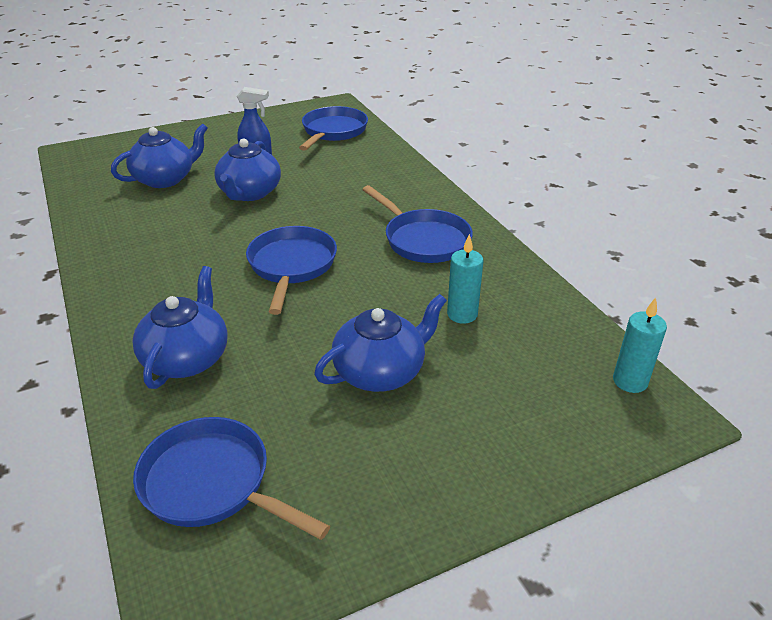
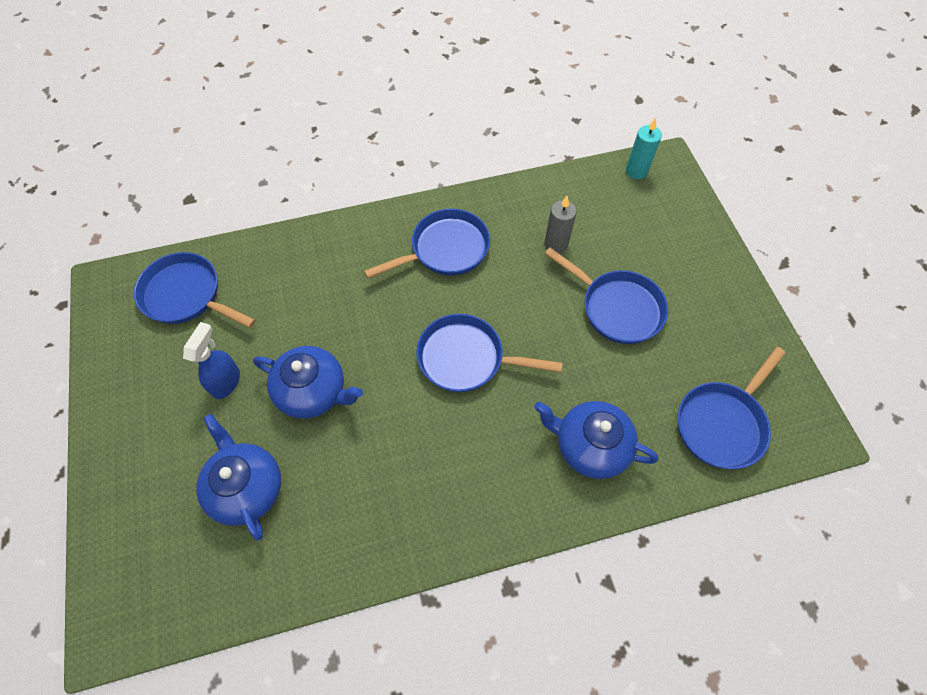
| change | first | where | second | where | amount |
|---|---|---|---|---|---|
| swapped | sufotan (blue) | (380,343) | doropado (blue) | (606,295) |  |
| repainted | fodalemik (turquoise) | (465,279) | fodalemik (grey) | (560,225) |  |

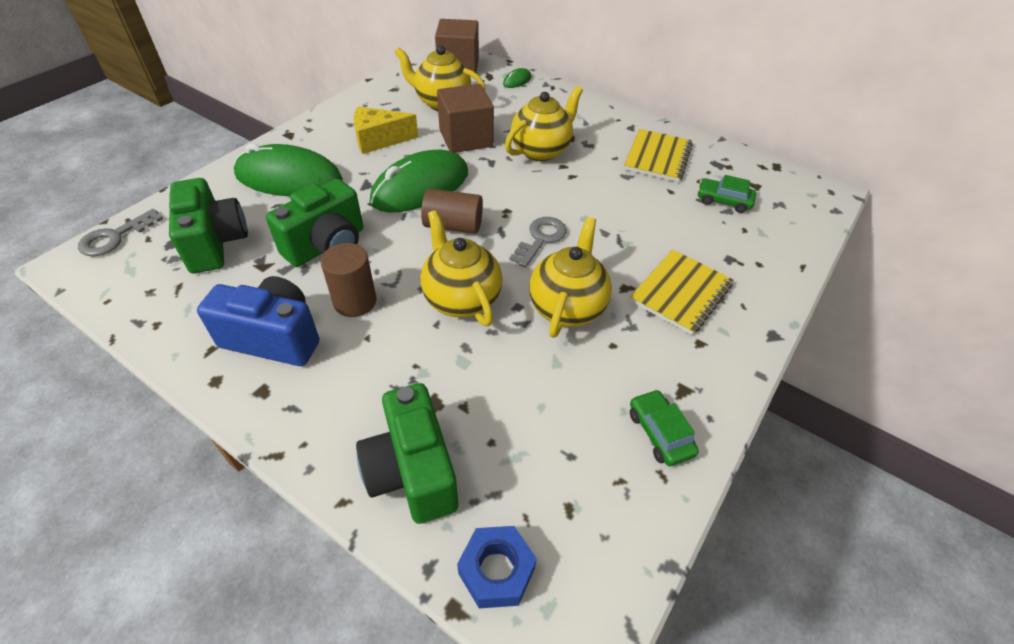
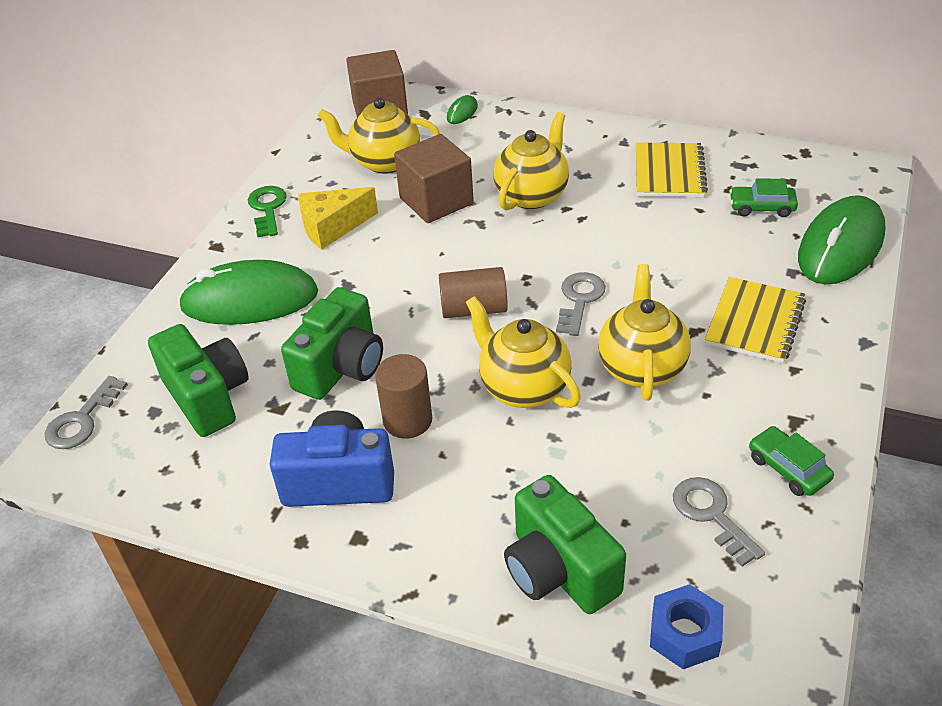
| change | first | where | second | where | amount |
|---|---|---|---|---|---|
| shifted | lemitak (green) | (419,181) |  | (842,239) |  |
| new |  |  | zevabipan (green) | (267,211) |  |
| new |  |  | zevabipan (grey) | (719,522) |  |

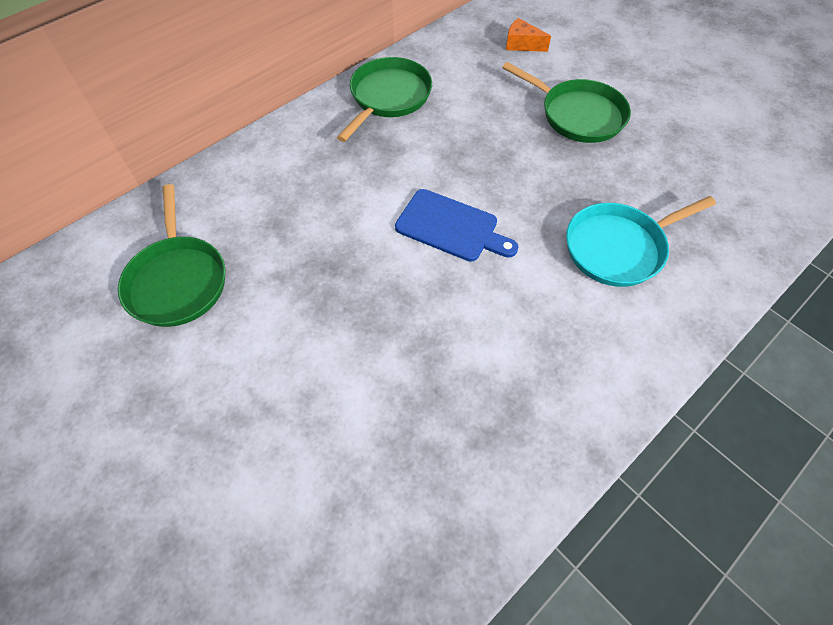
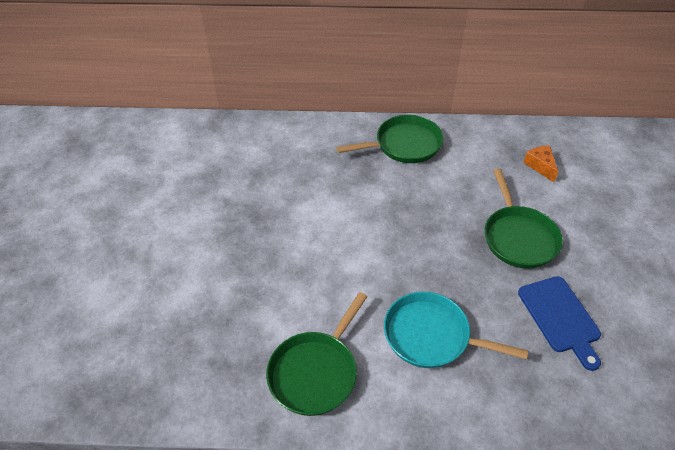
| change | first | where | second | where | amount |
|---|---|---|---|---|---|
| shifted | doropado (green) | (171,255) |  | (316,354) |  |
| shifted | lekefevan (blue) | (456,225) |  | (559,323) |  |

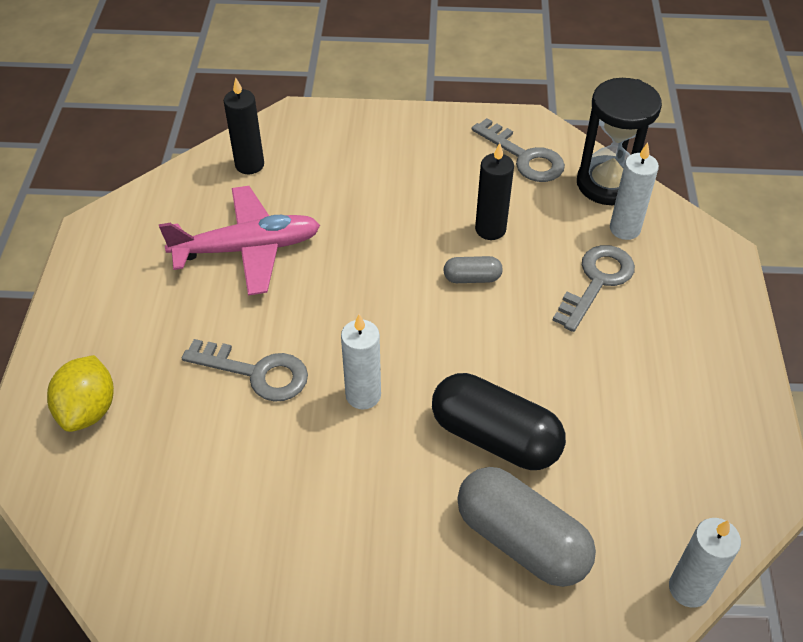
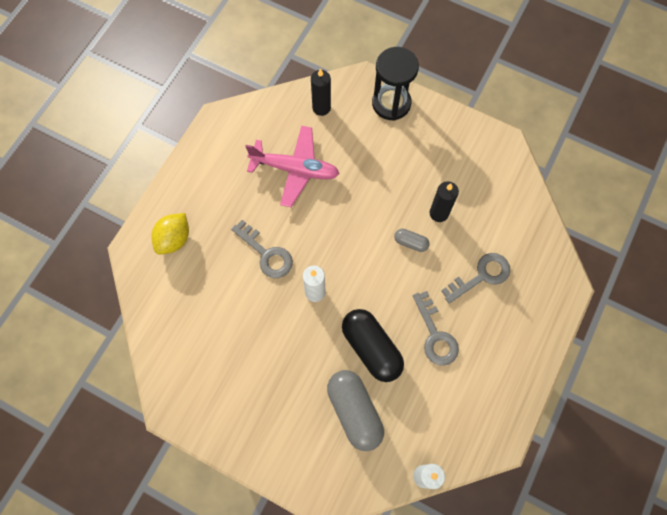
| change | first | where | second | where | amount |
|---|---|---|---|---|---|
| shifted | zevabipan (grey) | (518,150) |  | (436,328) |  |
| shifted | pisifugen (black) | (619,141) |  | (395,84) |  |
| gone | fodalemik (white) | (634,191) |  |  |  |

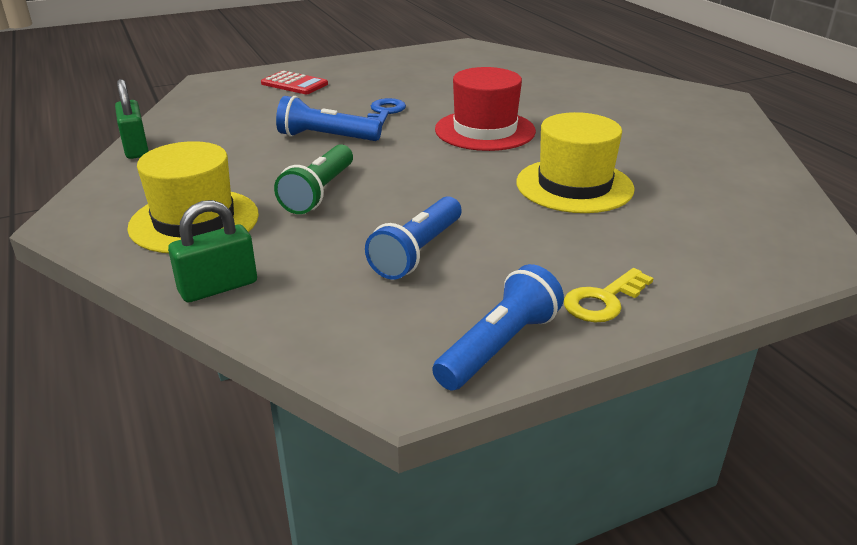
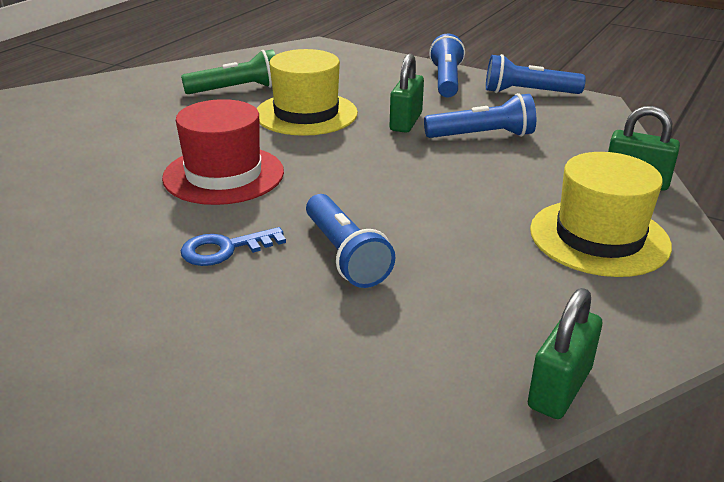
| change | first | where | second | where | amount |
|---|---|---|---|---|---|
| gone | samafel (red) | (294,82) |  |  |  |
| shifted | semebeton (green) | (313,179) |  | (228,71) |  |
| swapped | zevabipan (yellow) | (609,295) | semebeton (blue) | (447,65) |  |
| new |  |  | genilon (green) | (407,93) |  |

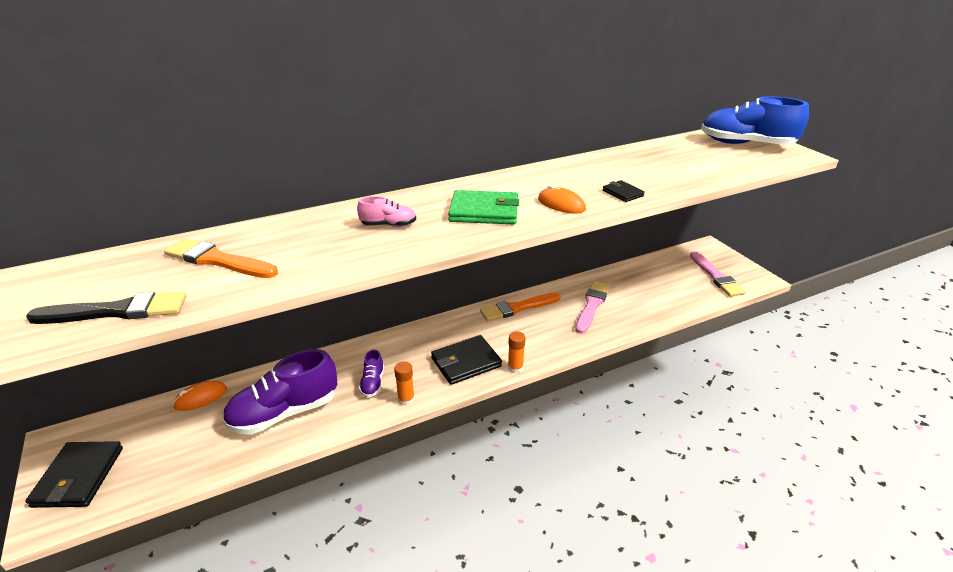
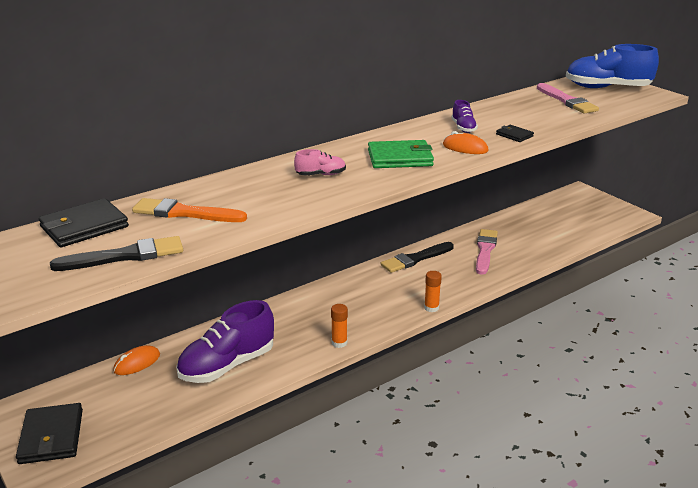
| change | first | where | second | where | amount |
|---|---|---|---|---|---|
| shifted | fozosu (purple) | (371,373) |  | (464,116) |  |
| shifted | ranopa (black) | (466,360) |  | (84,222) |  |
| repainted | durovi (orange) | (520,306) | durovi (black) | (417,257) |  |
| shifted | durovi (pink) | (717,274) |  | (568,98) |  |

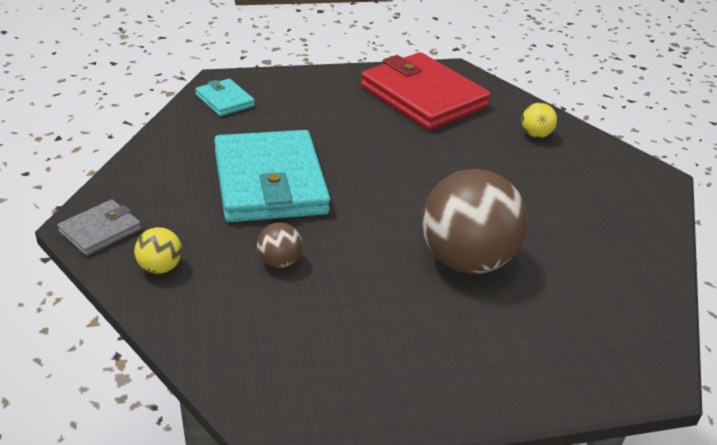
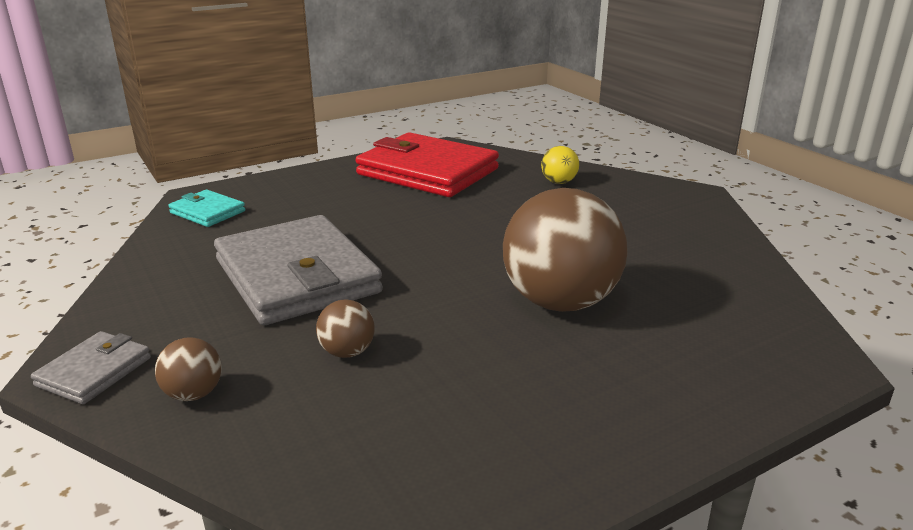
| change | first | where | second | where | amount |
|---|---|---|---|---|---|
| repainted | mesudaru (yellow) | (158,250) | mesudaru (brown) | (188,369) |  |
| repainted | ranopa (turquoise) | (272,176) | ranopa (grey) | (298,270) |  |

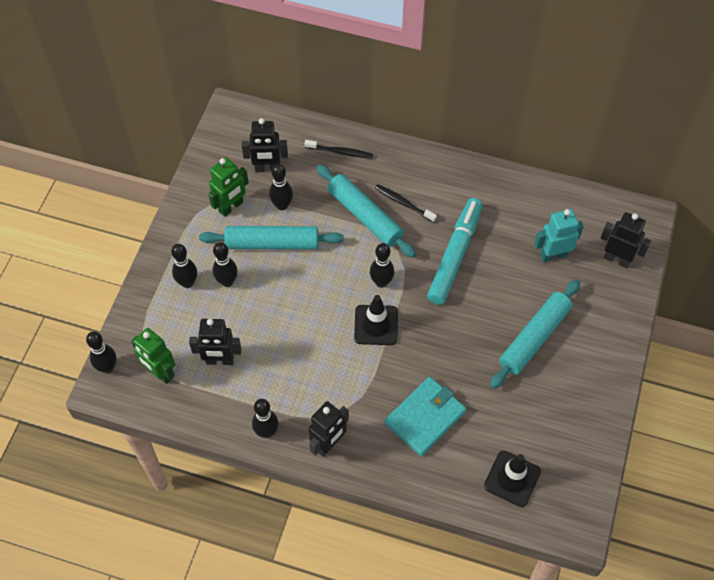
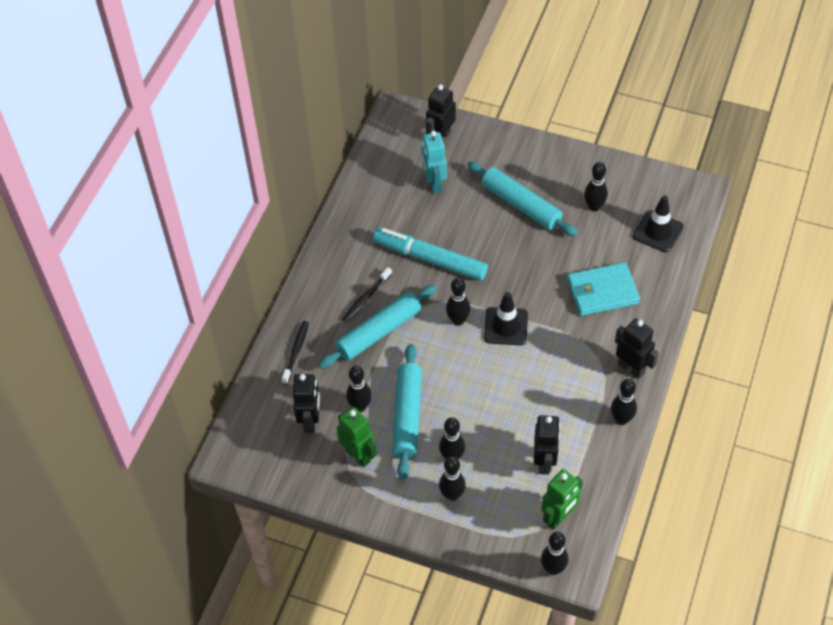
| change | first | where | second | where | amount |
|---|---|---|---|---|---|
| rotated | ranopa (turquoise) | (425,416) |  | (603,289) | 60 degrees counterclockwise |
| new |  |  | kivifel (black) | (596,186) |  |

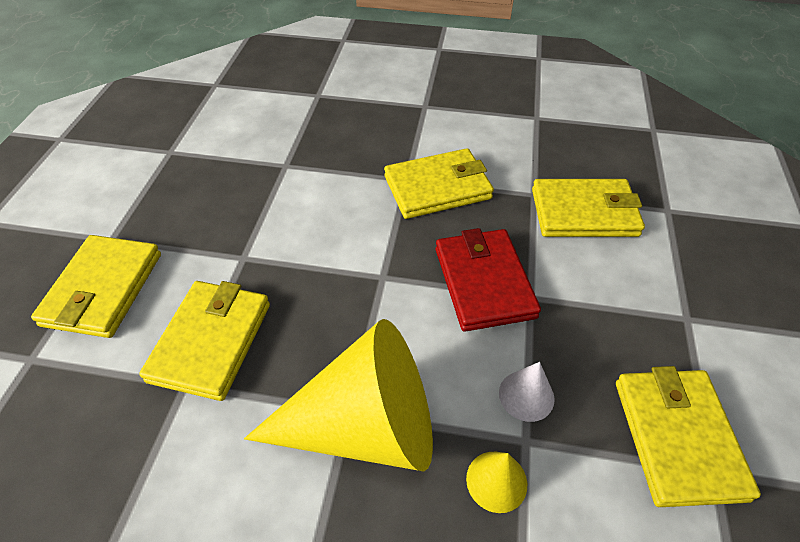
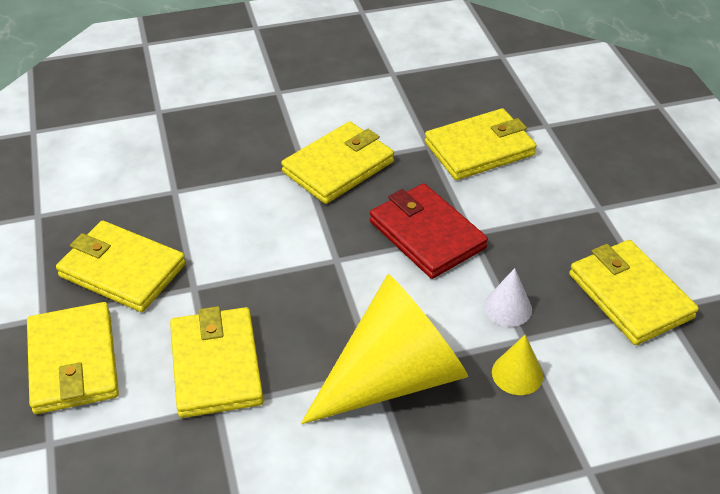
| change | first | where | second | where | amount |
|---|---|---|---|---|---|
| new |  |  | ranopa (yellow) | (121,266) |  |

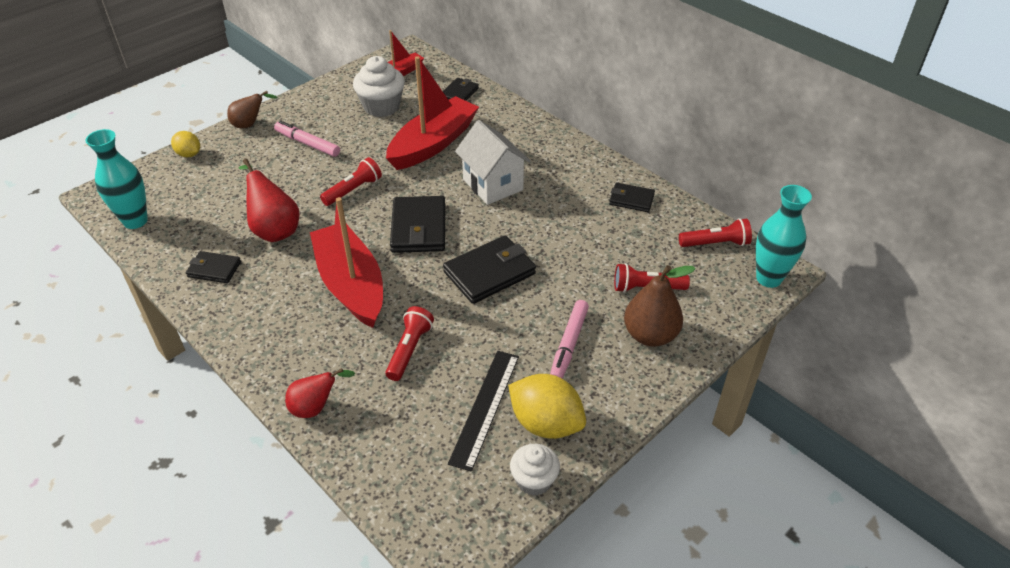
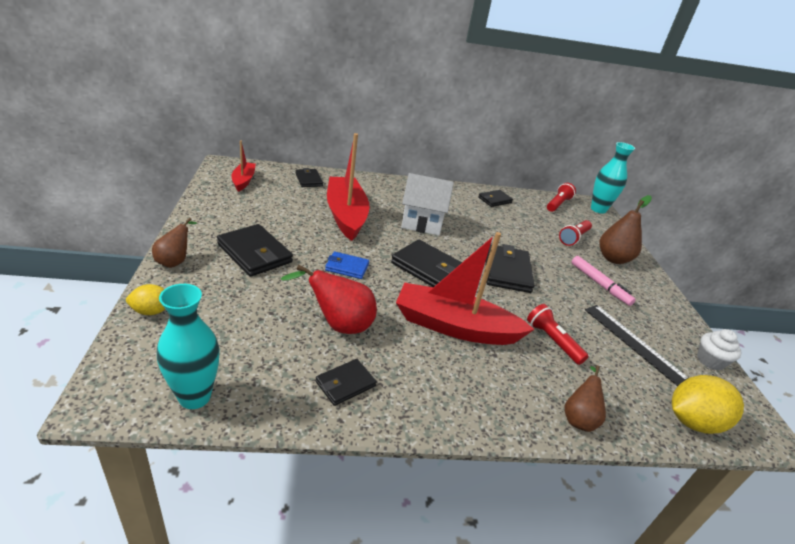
| change | first | where | second | where | amount |
|---|---|---|---|---|---|
| swapped | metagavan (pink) | (307,139) | ranopa (black) | (255,250) |  |
| repainted | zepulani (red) | (320,393) | zepulani (brown) | (585,398) |  |
| swapped | semebeton (red) | (351,181) | ranopa (blue) | (347,265) |  |
| gone | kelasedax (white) | (379,86) |  |  |  |
| shifted | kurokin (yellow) | (547,406) |  | (708,404) |  |

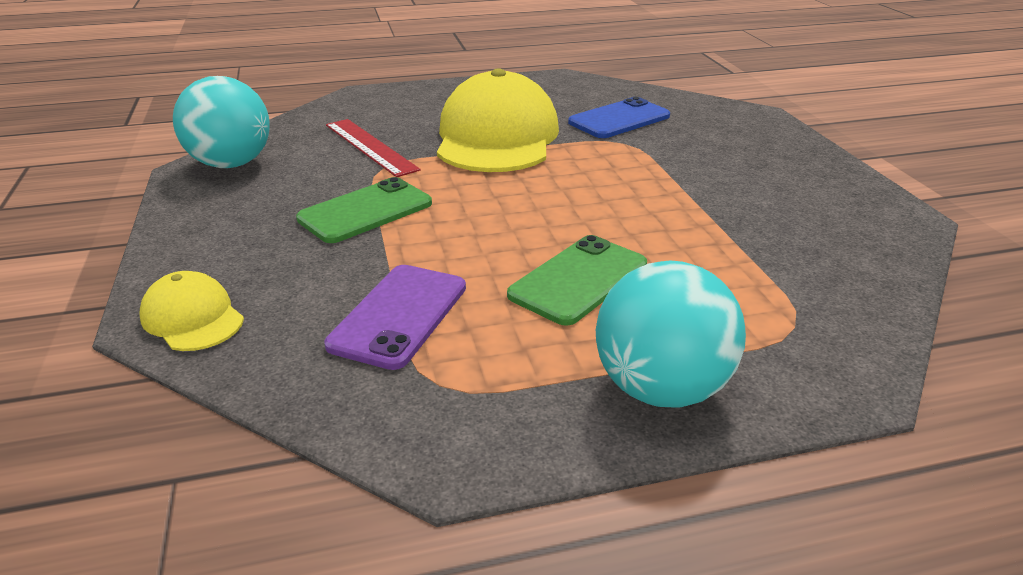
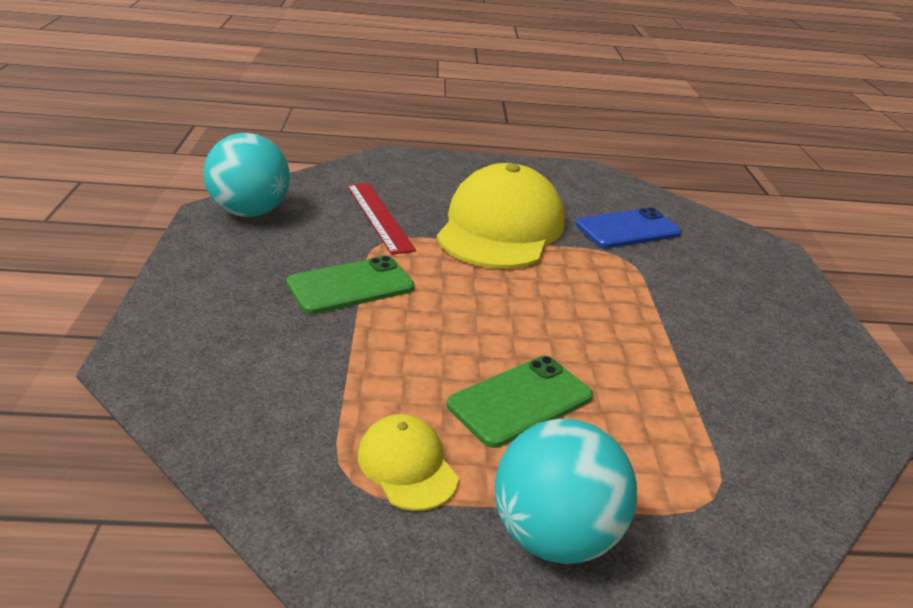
| change | first | where | second | where | amount |
|---|---|---|---|---|---|
| shifted | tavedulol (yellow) | (191,311) |  | (408,462) |  |
| gone | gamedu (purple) | (395,317) |  |  |  |

